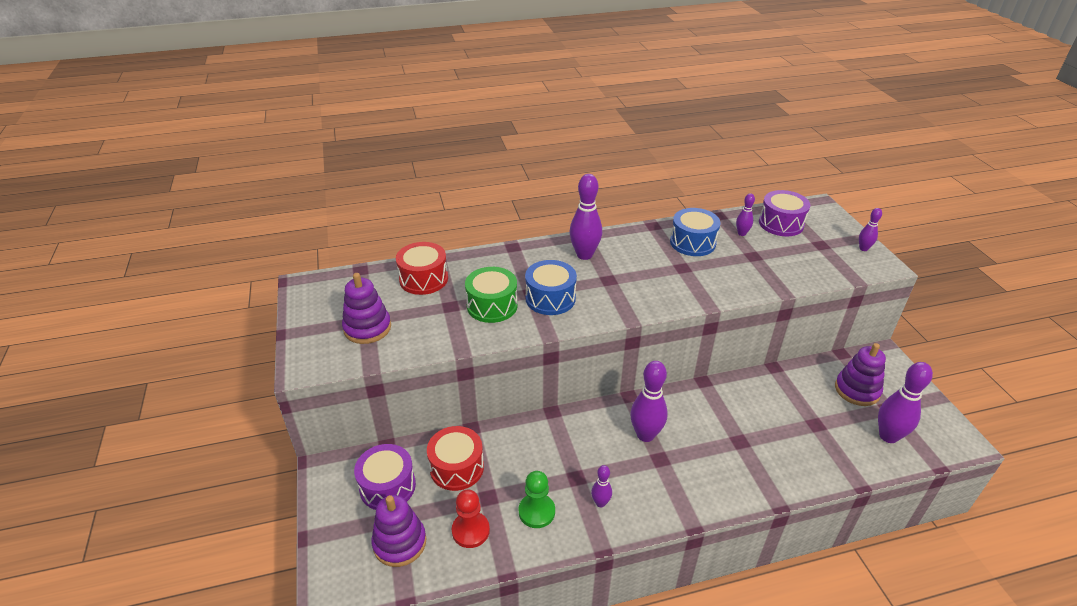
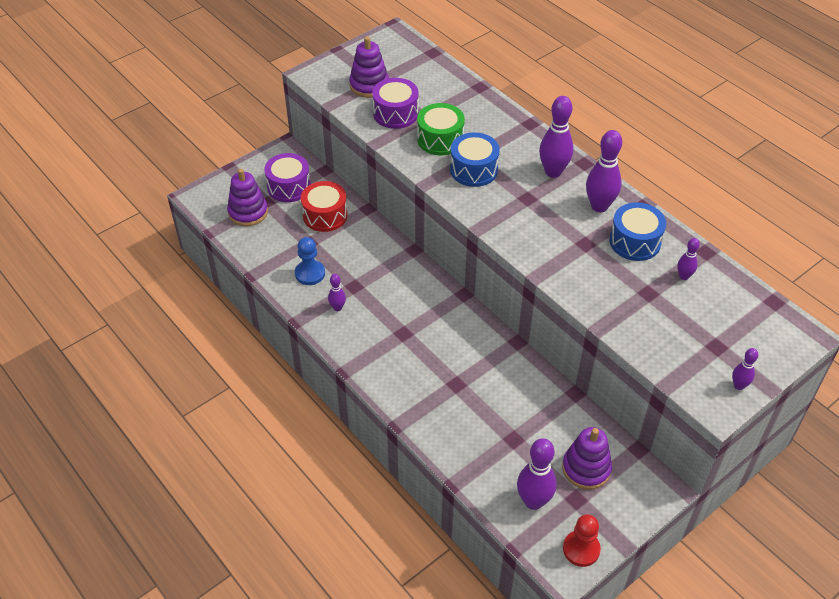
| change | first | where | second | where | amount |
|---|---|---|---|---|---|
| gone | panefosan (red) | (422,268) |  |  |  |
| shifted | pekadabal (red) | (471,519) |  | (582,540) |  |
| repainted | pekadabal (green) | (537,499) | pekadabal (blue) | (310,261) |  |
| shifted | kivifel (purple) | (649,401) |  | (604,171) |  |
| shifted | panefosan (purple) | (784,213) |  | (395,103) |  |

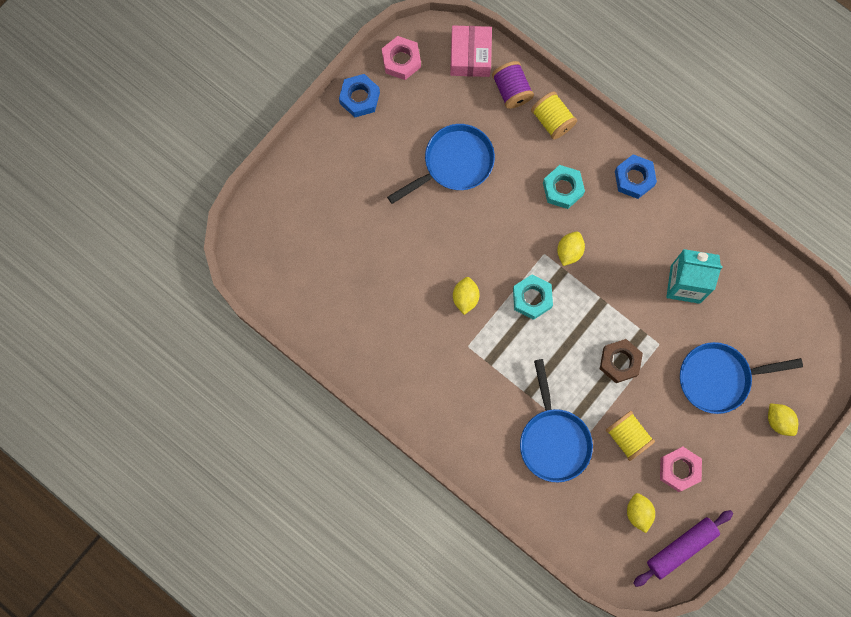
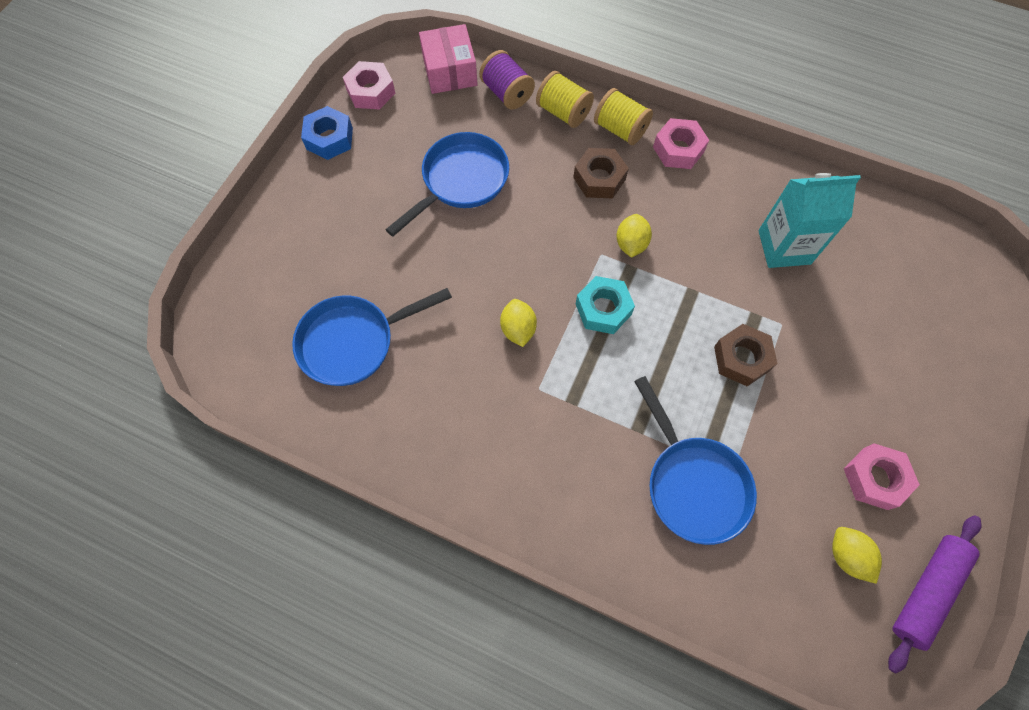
| change | first | where | second | where | amount |
|---|---|---|---|---|---|
| repainted | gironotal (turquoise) | (564,187) | gironotal (brown) | (601,173) |  |
| shifted | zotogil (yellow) | (630,436) |  | (623,116) |  |
| repainted | gironotal (blue) | (636,176) | gironotal (pink) | (681,143) |  |
| shifted | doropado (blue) | (741,378) |  | (372,337) |  |
| gone | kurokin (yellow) | (783,420) |  |  |  |

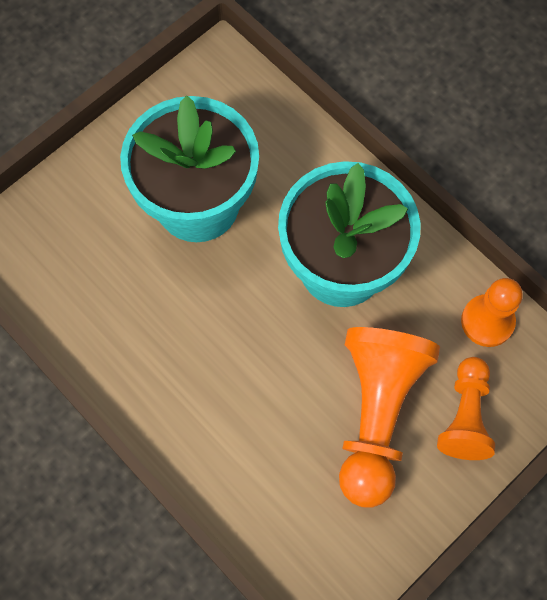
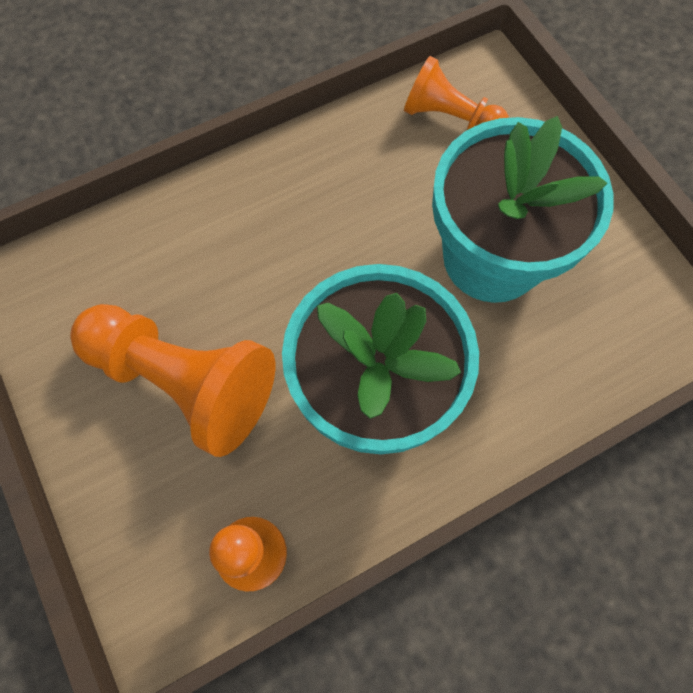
| change | first | where | second | where | amount |
|---|---|---|---|---|---|
| shifted | pekadabal (orange) | (466,408) |  | (456,93) |  |

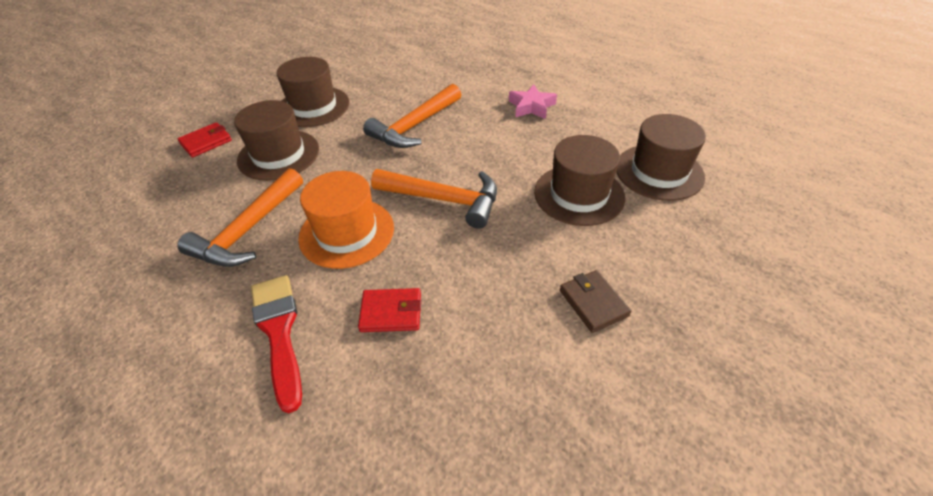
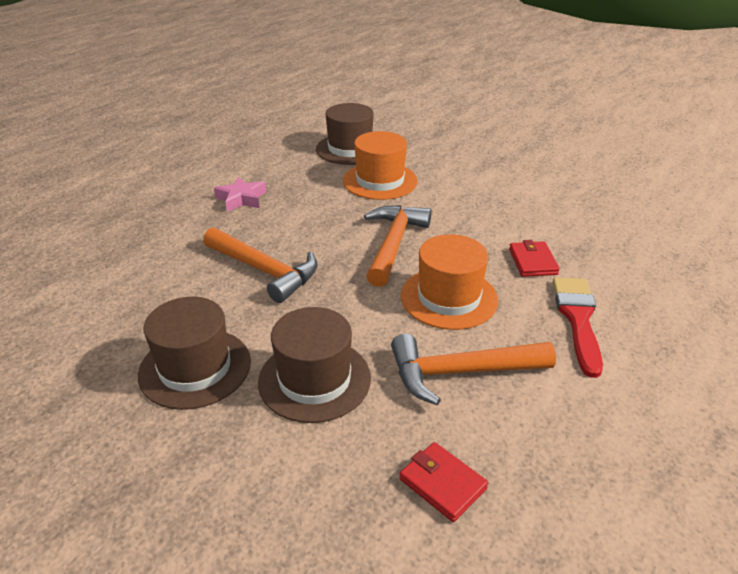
| change | first | where | second | where | amount |
|---|---|---|---|---|---|
| rotated | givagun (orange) | (240,217) |  | (473,369) | 150 degrees clockwise |
| shifted | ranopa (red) | (205,140) |  | (444,482) |  |
| rotated | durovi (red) | (276,344) |  | (578,327) | 120 degrees clockwise |
| repainted | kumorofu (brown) | (579,180) | kumorofu (orange) | (380,165) |  |
| gone | ranopa (brown) | (595,301) |  |  |  |

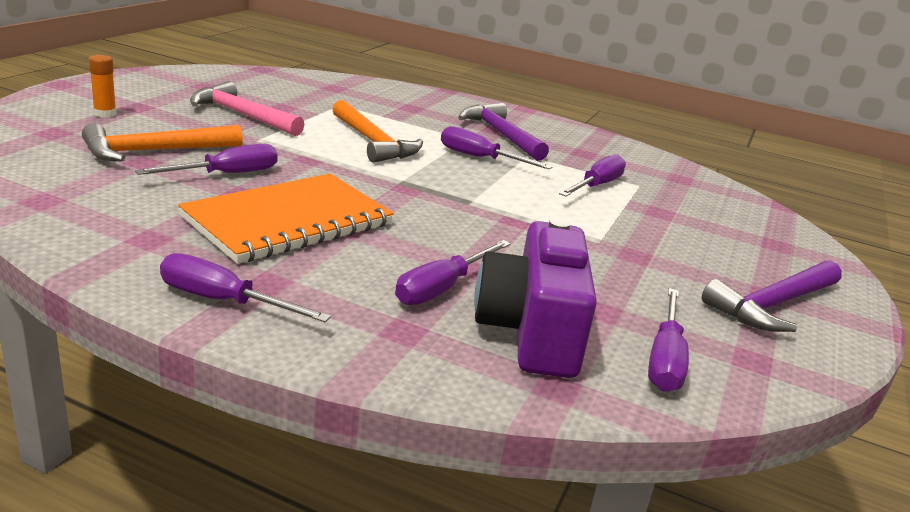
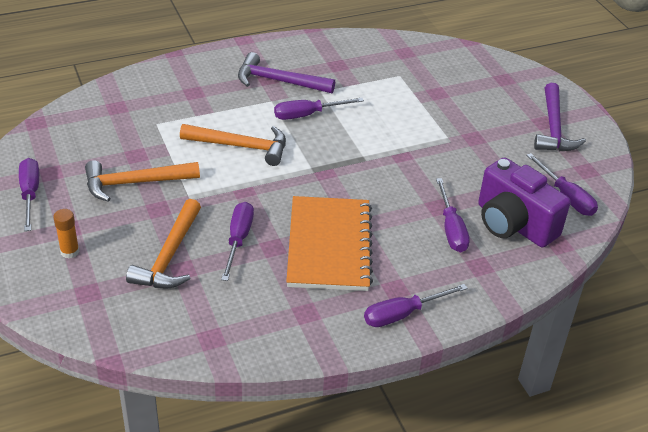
| change | first | where | second | where | amount |
|---|---|---|---|---|---|
| repainted | givagun (pink) | (247,108) | givagun (orange) | (142,181) |  |
| shifted | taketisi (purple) | (592,175) |  | (29,194) |  |

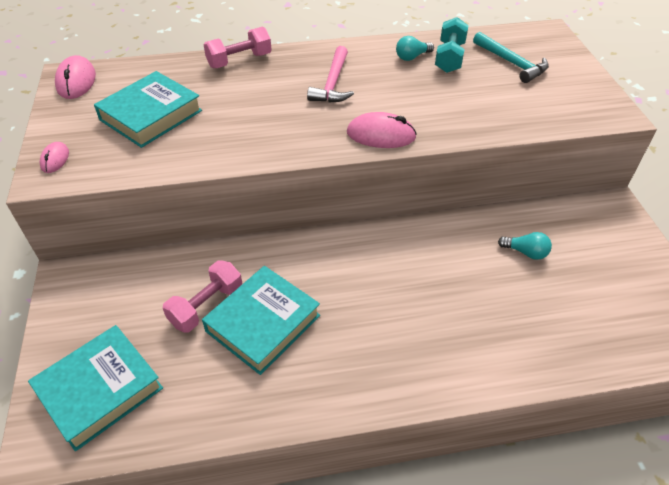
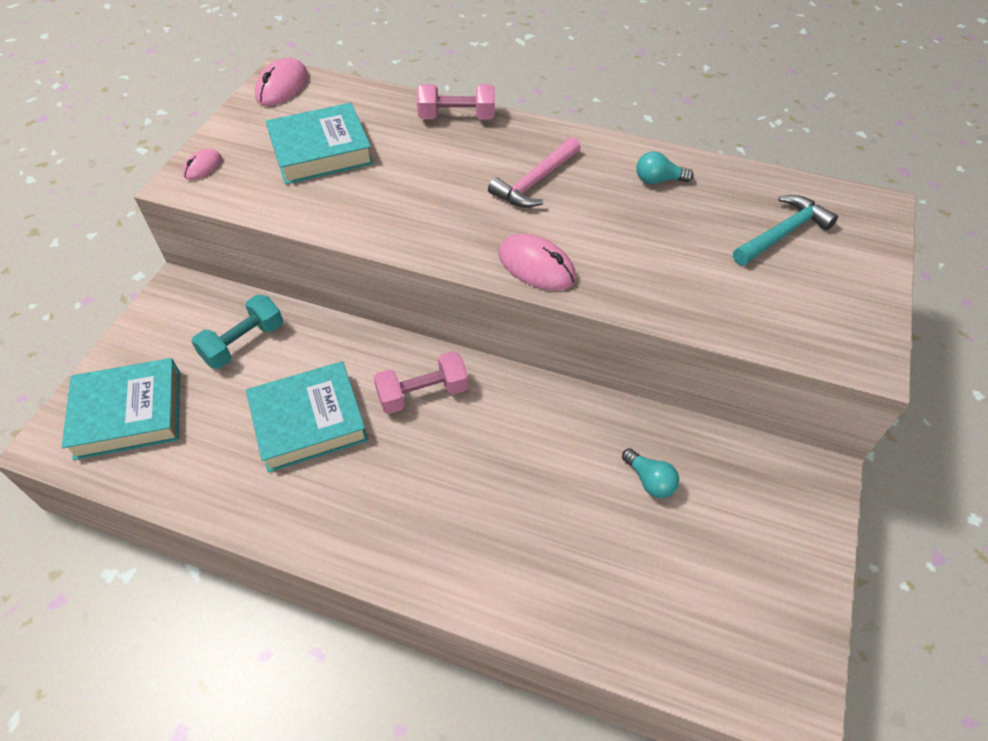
| change | first | where | second | where | amount |
|---|---|---|---|---|---|
| shifted | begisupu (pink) | (202,296) |  | (421,382) |  |
| shifted | begisupu (turquoise) | (452,45) |  | (237,332) |  |
| rotated | givagun (turquoise) | (511,57) |  | (785,230) | 120 degrees counterclockwise |

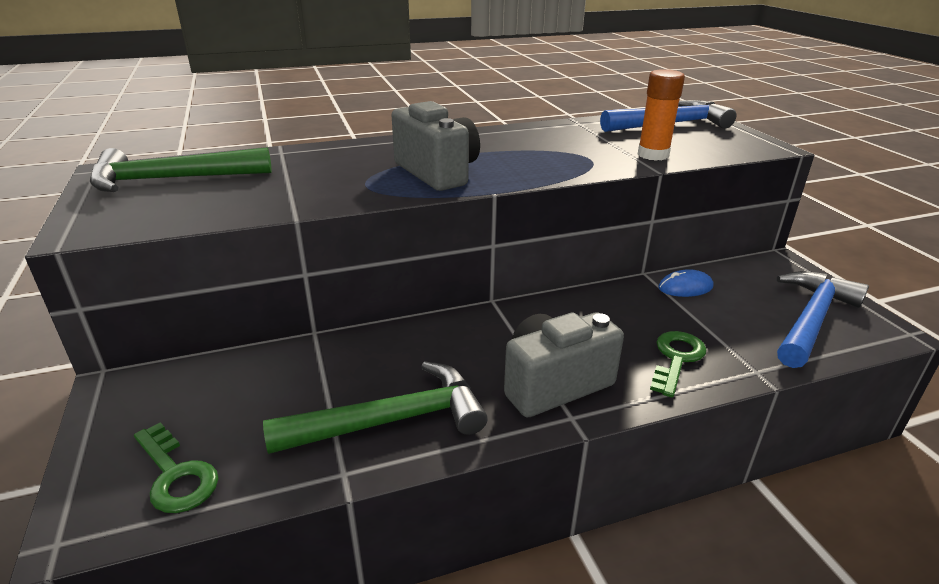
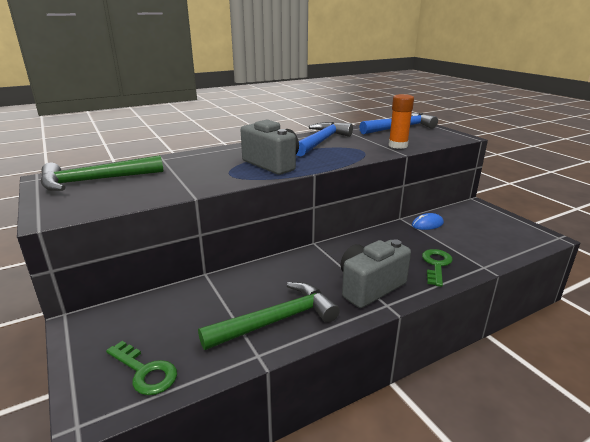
| change | first | where | second | where | amount |
|---|---|---|---|---|---|
| shifted | givagun (blue) | (823,319) |  | (324,139) |  |

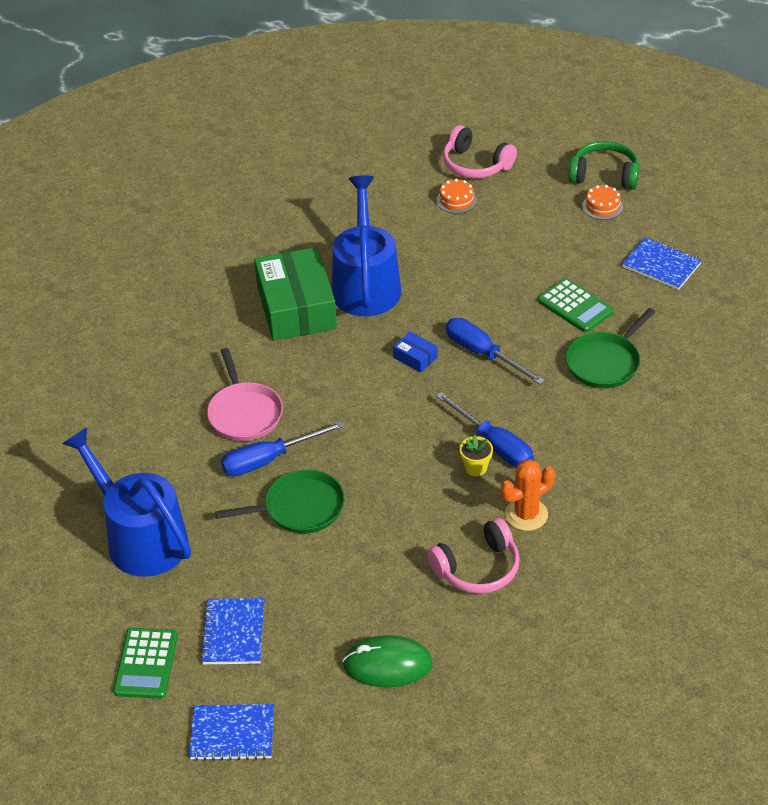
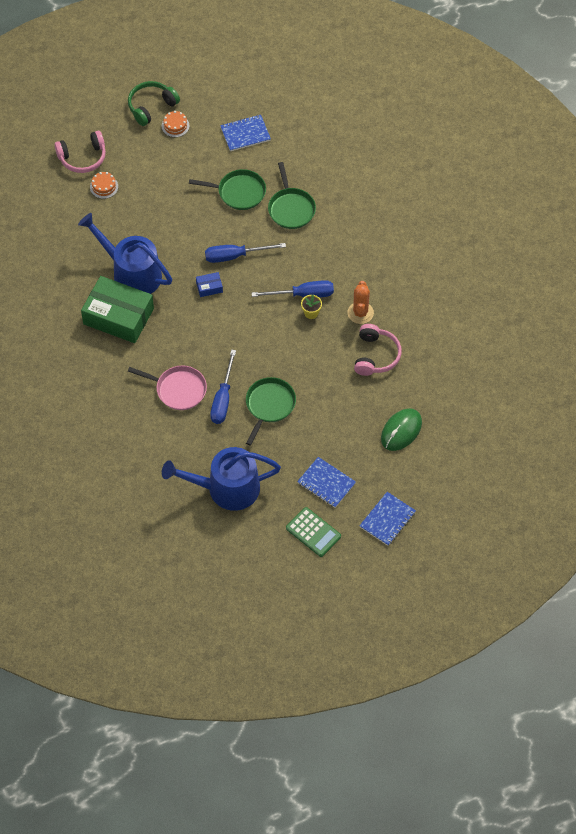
| change | first | where | second | where | amount |
|---|---|---|---|---|---|
| swapped | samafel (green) | (576,305) | doropado (green) | (227,189) |  |

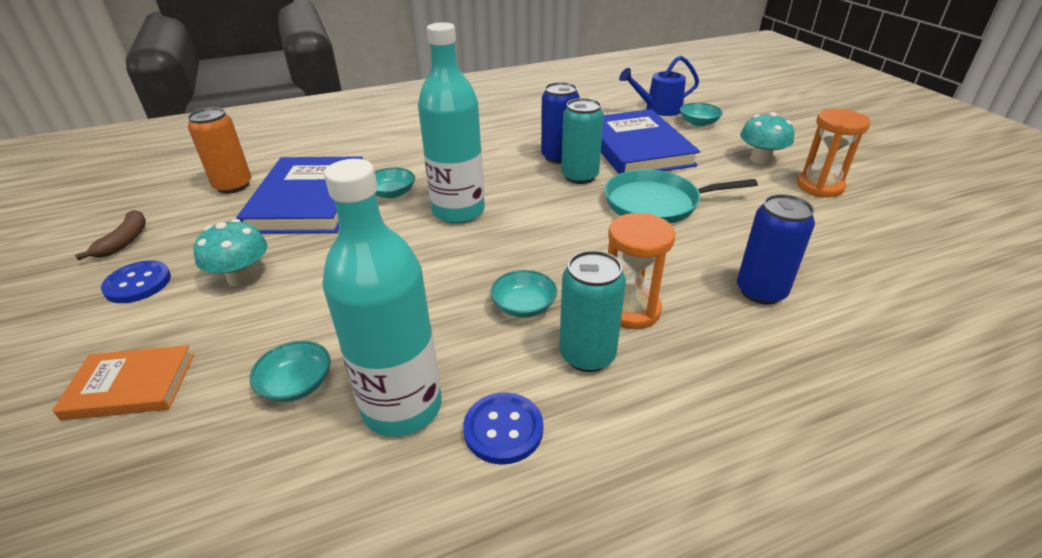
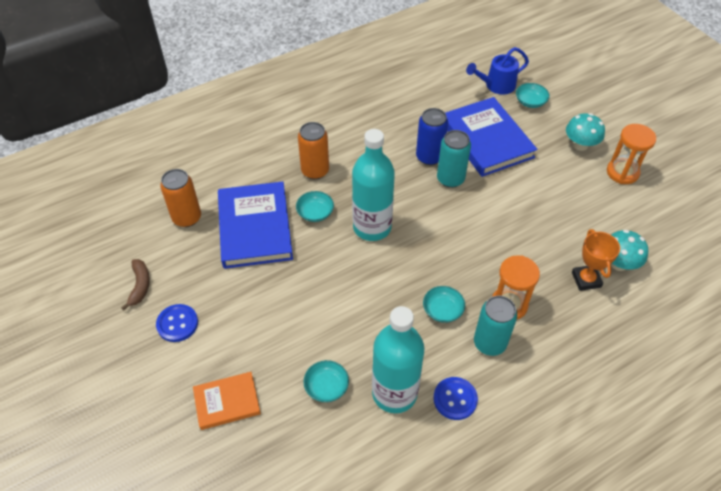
| change | first | where | second | where | amount |
|---|---|---|---|---|---|
| shifted | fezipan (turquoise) | (230,252) |  | (629,250) |  |
| gone | doropado (turquoise) | (681,197) |  |  |  |
| swapped | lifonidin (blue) | (776,249) | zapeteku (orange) | (596,260) |  |
| new |  |  | lifonidin (orange) | (313,150) |  |

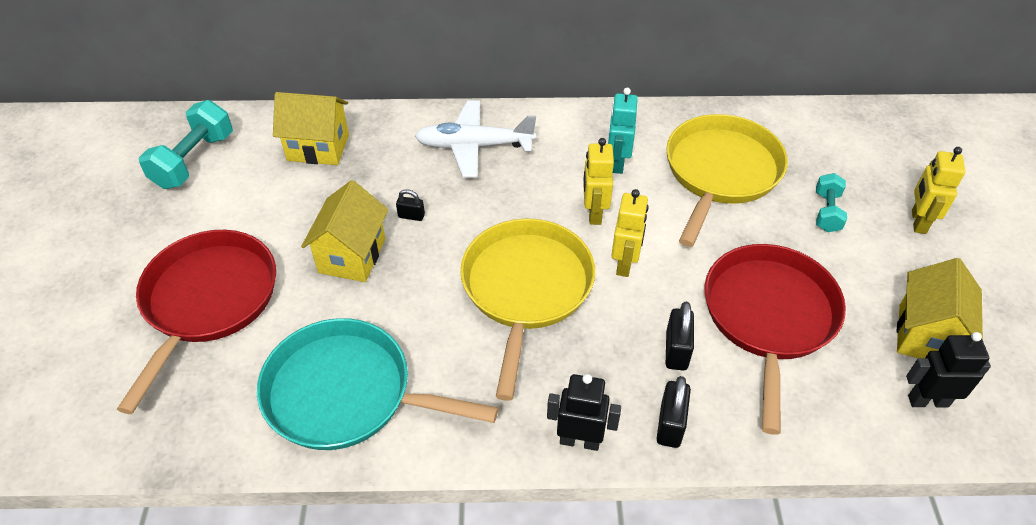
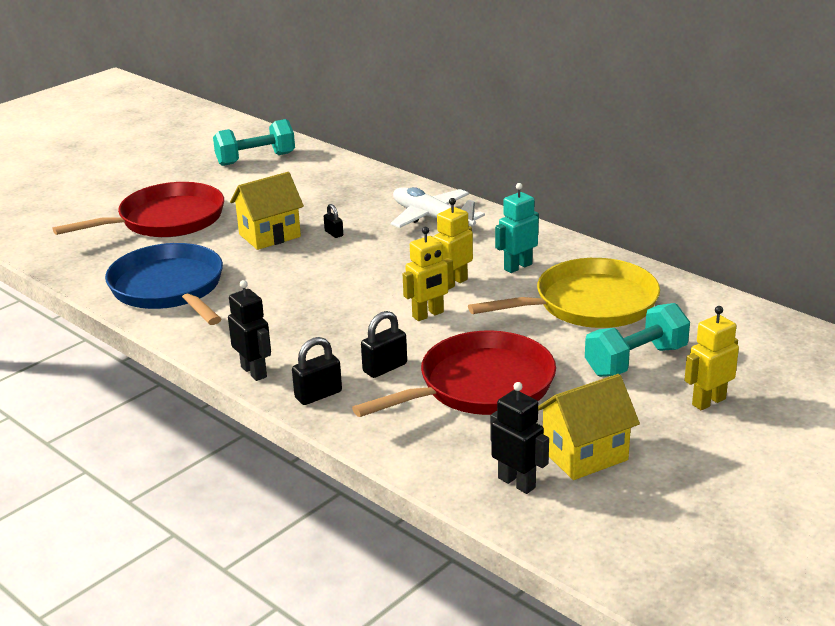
| change | first | where | second | where | amount |
|---|---|---|---|---|---|
| repainted | doropado (turquoise) | (378,384) | doropado (blue) | (164,284) |  |
| gone | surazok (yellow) | (311,128) |  |  |  |
| gone | doropado (yellow) | (527,310) |  |  |  |
| scaled | begisupu (turquoise) | (831,202) |  | (637,340) | x1.66 |

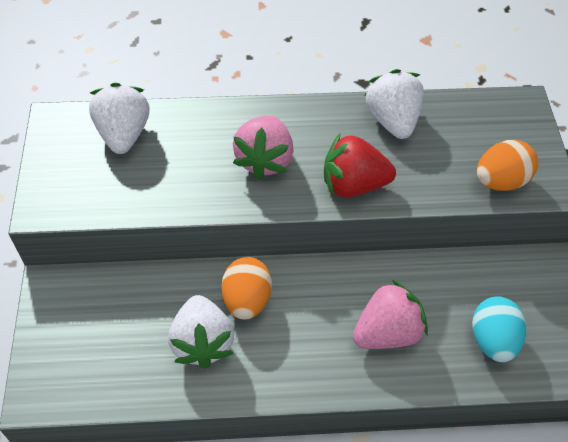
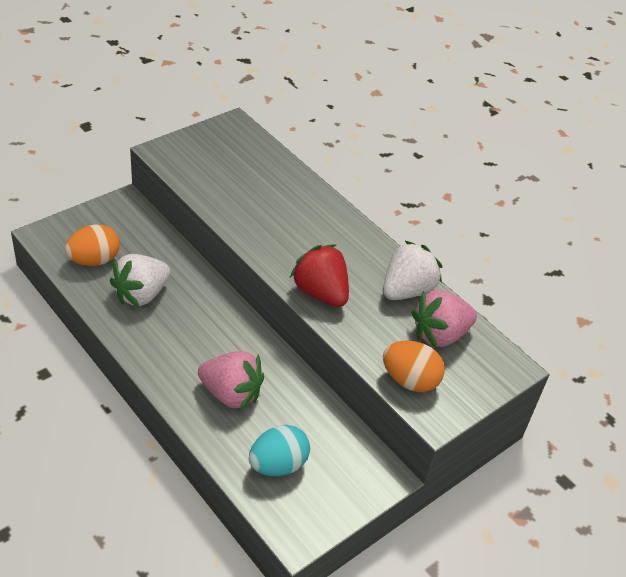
| change | first | where | second | where | amount |
|---|---|---|---|---|---|
| gone | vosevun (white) | (119,118) |  |  |  |
| shifted | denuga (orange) | (247,288) |  | (92,245) |  |
| shifted | vosevun (pink) | (263,147) |  | (444,319) |  |

